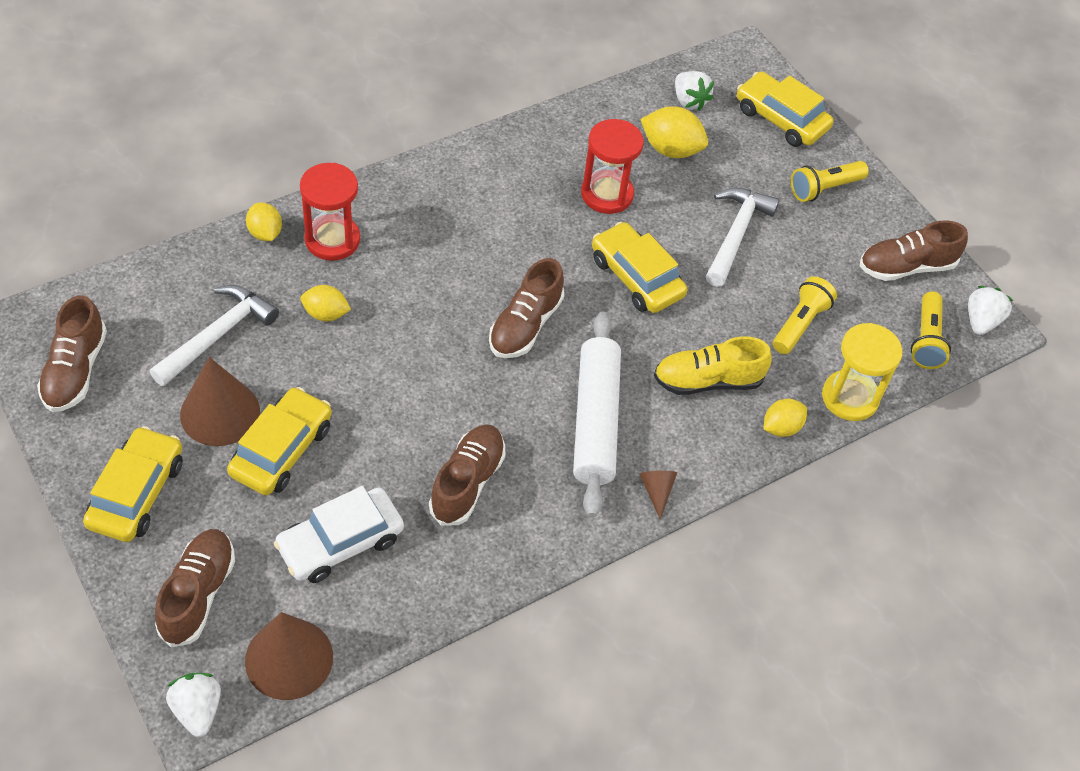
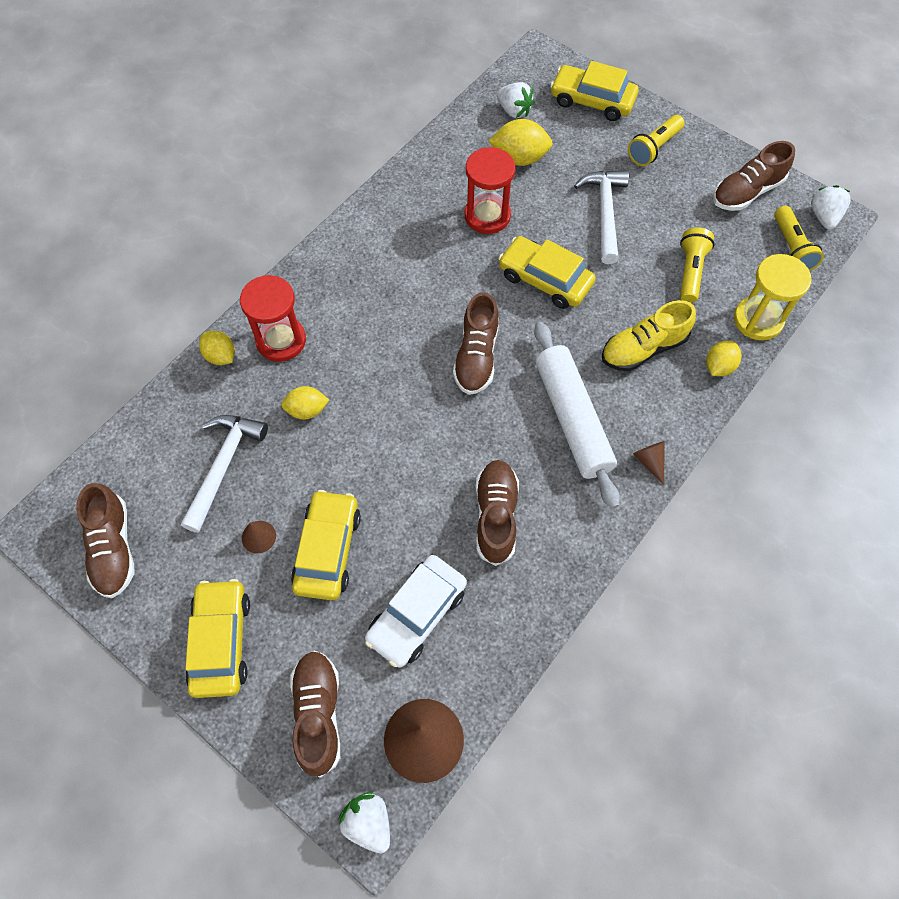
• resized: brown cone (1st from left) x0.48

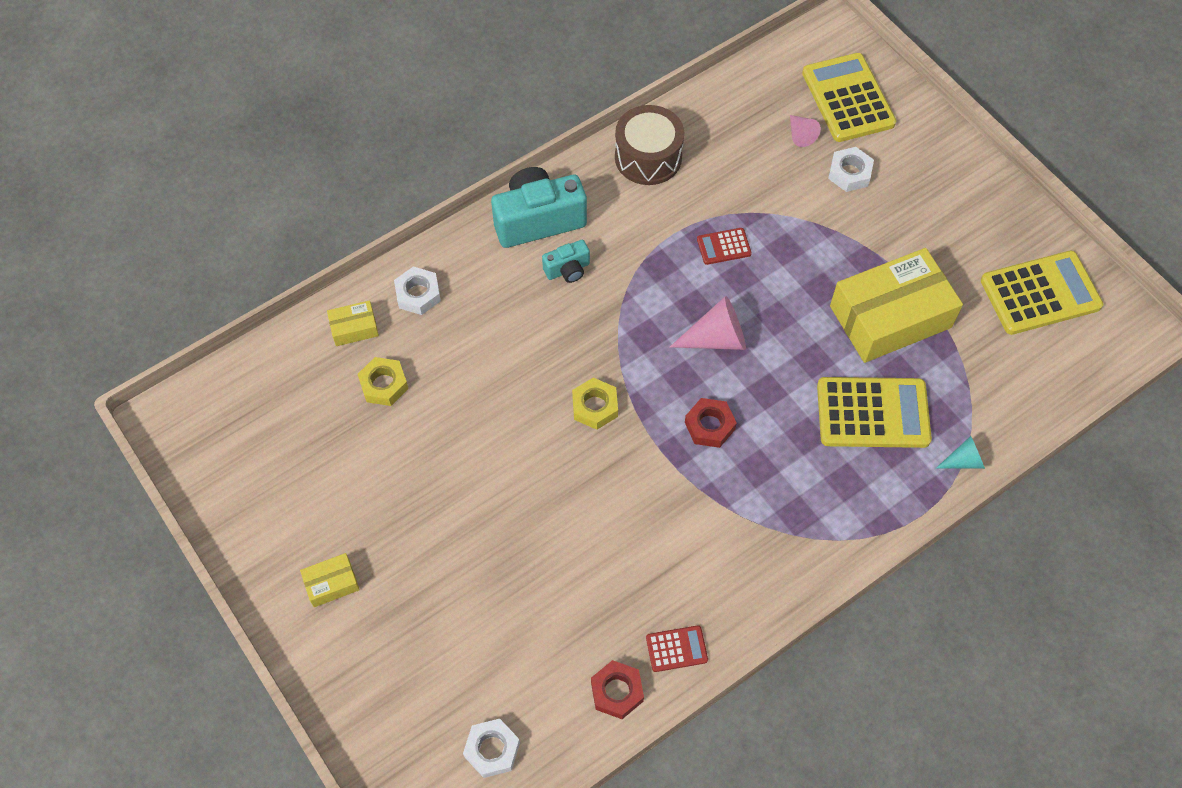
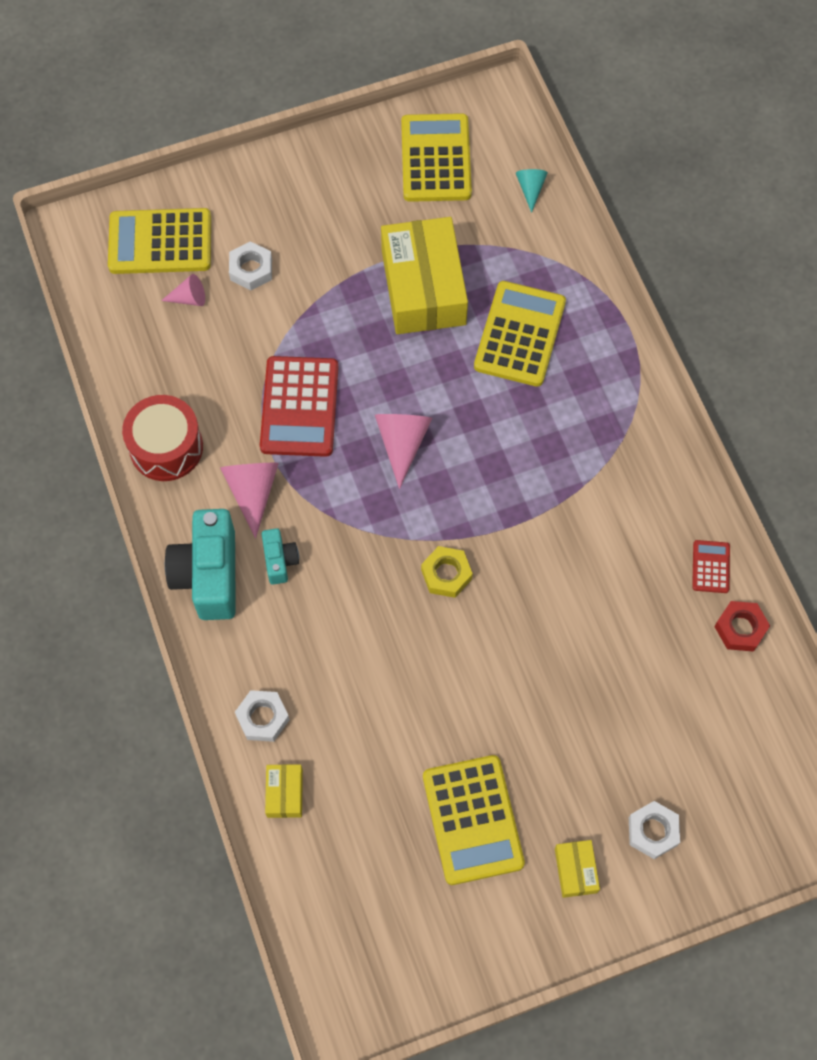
• recoloured: brown drum to red drum
• added: pink cone (2nd from left)
• resized: red calculator (2nd from left in the first image) x2.08
• added: yellow calculator (3rd from left)
• moved: turquoise cone
• moved: white nut (2nd from left in the first image) to white nut (3rd from left)
• removed: yellow nut (1st from left)
• removed: red nut (2nd from left)

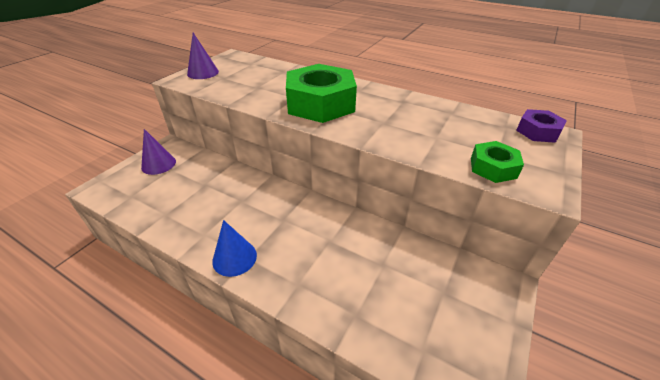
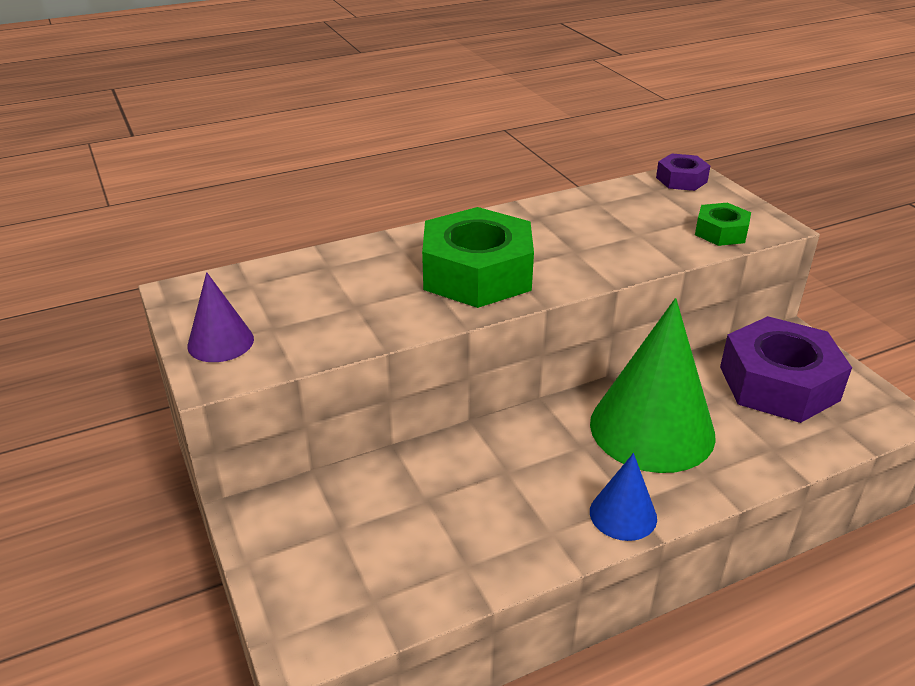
• added: green cone
• added: purple nut (2nd from left)
• removed: purple cone (1st from left)

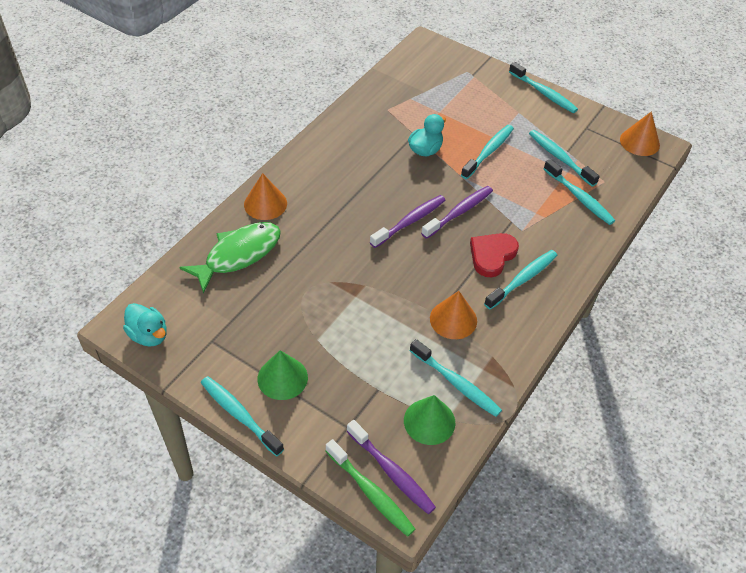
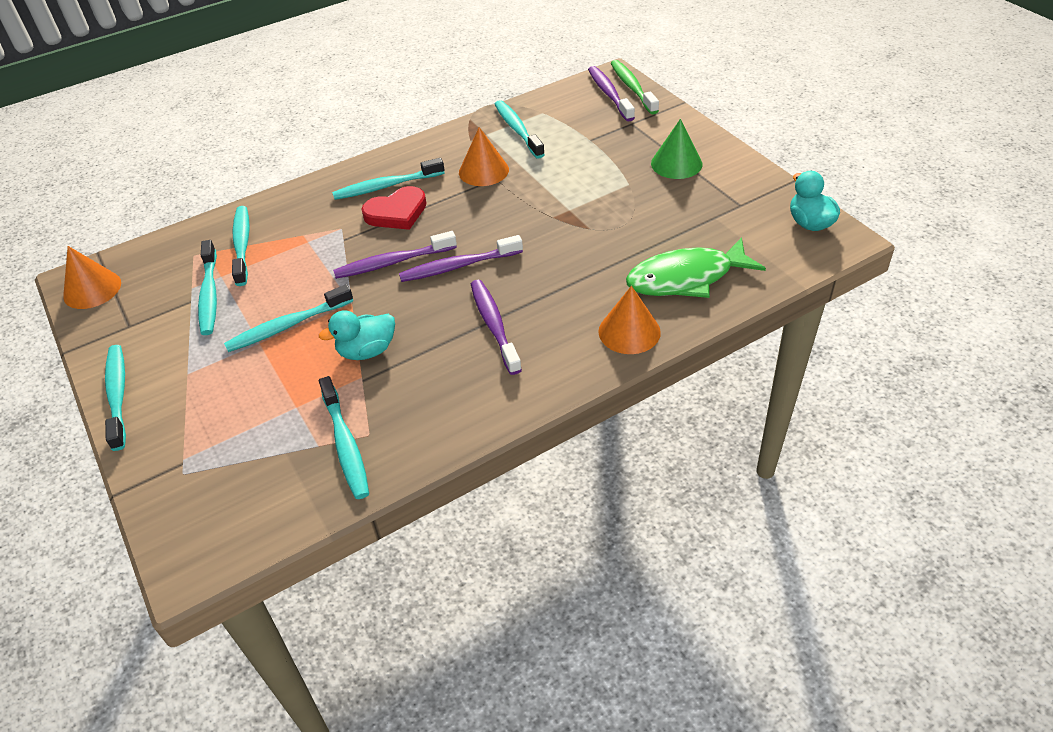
• moved: turquoise toothbrush (1st from left in the first image) to turquoise toothbrush (5th from left)
• added: purple toothbrush (3rd from left)
• removed: green cone (2nd from left)

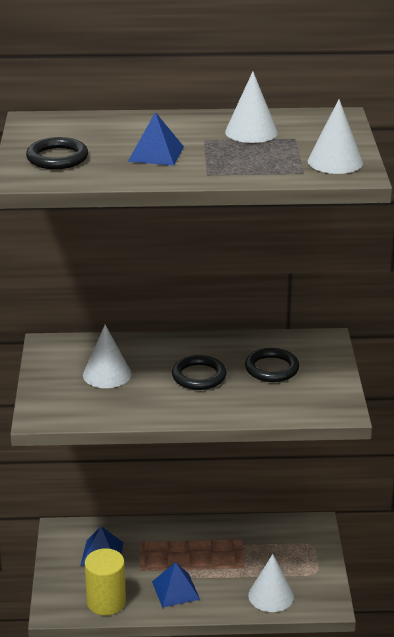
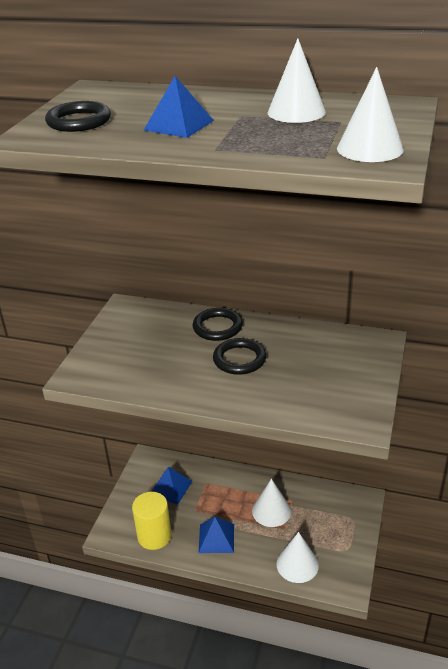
• moved: black ring (3rd from left in the first image) to black ring (2nd from left)
• moved: white cone (1st from left)

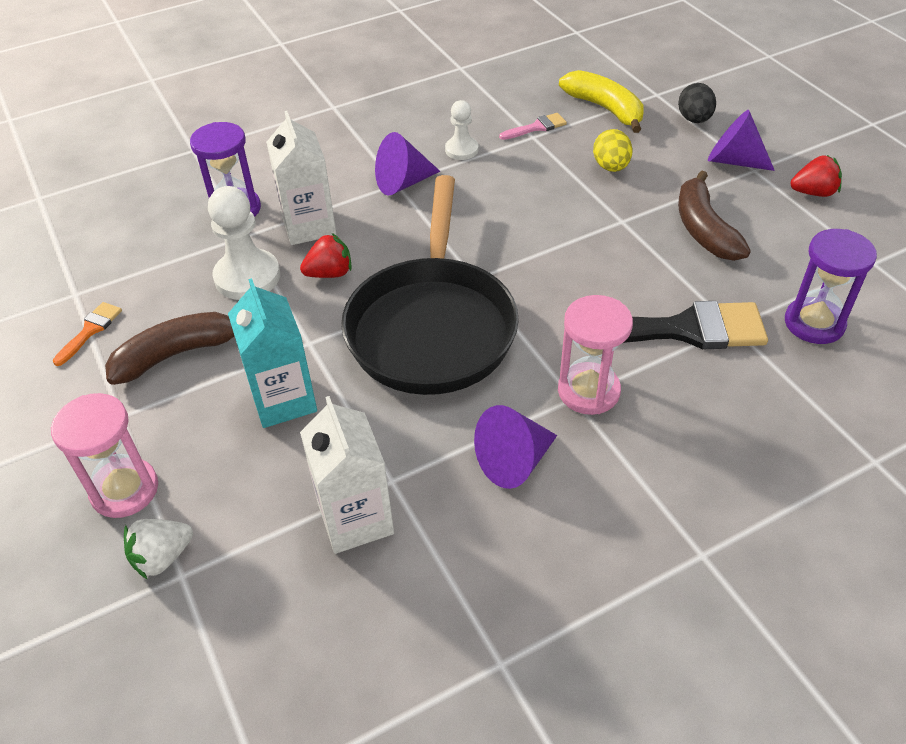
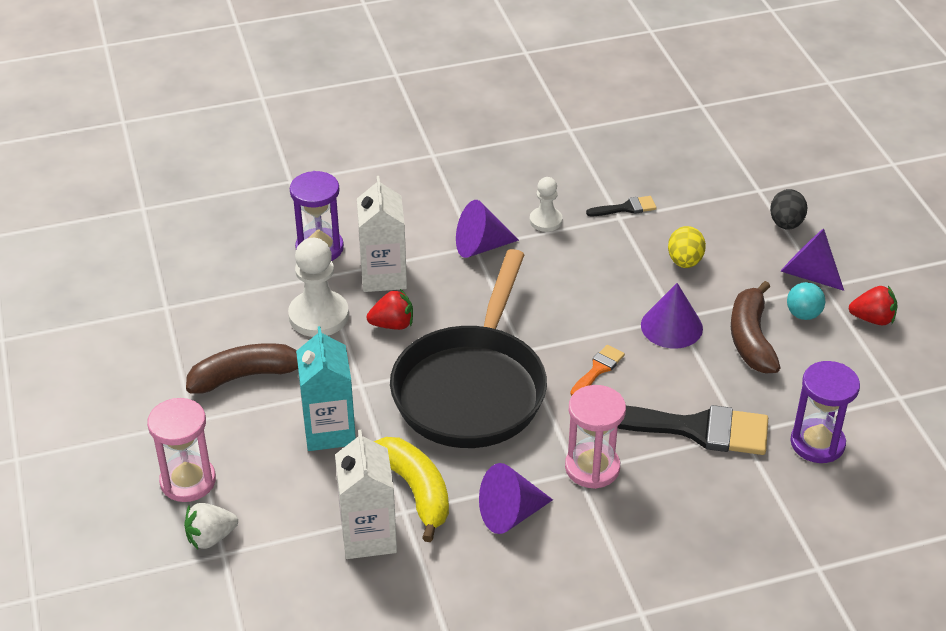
• moved: yellow banana
• moved: orange brush
• recoloured: pink brush to black brush (1st from left)
• added: purple cone (3rd from left)
• added: turquoise ball

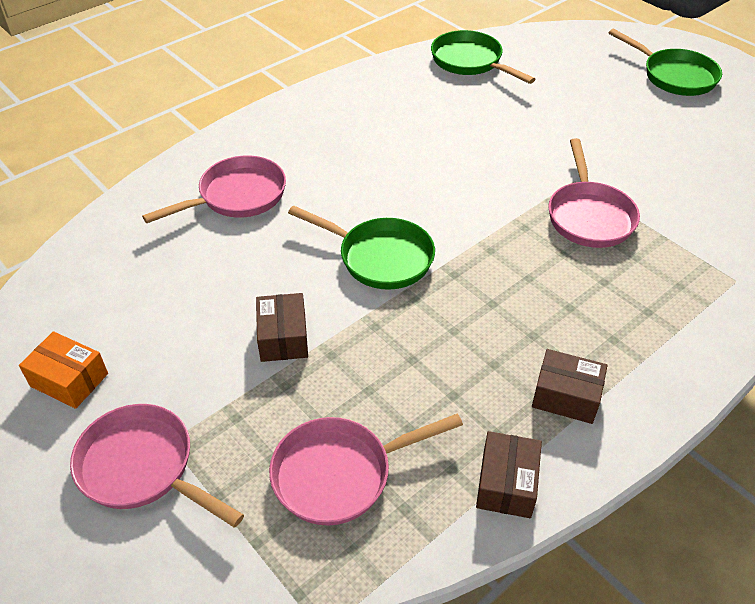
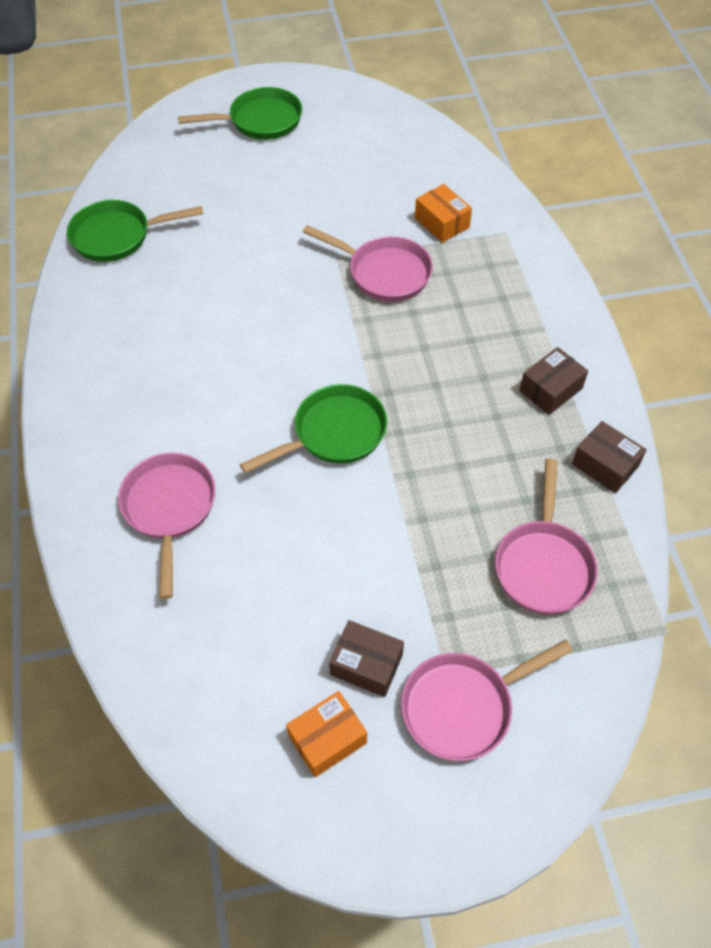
• moved: brown box (1st from left)
• added: orange box (2nd from left)

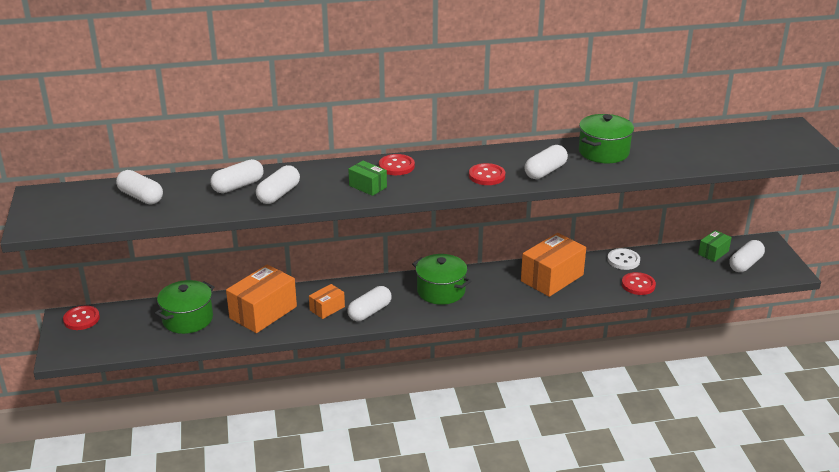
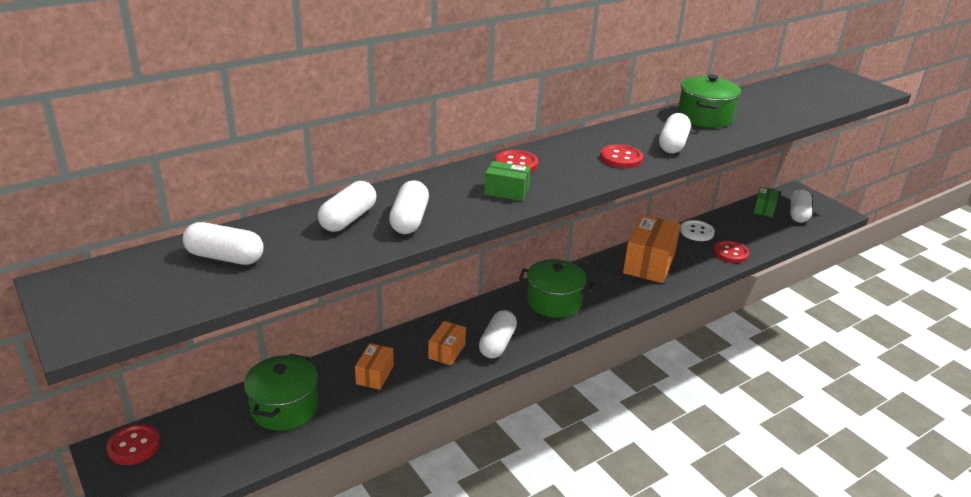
• resized: orange box (1st from left) x0.52

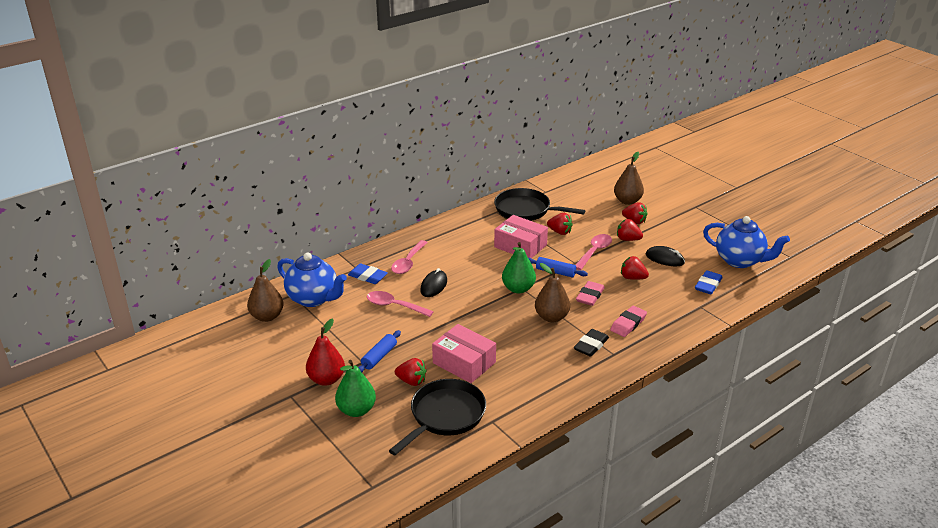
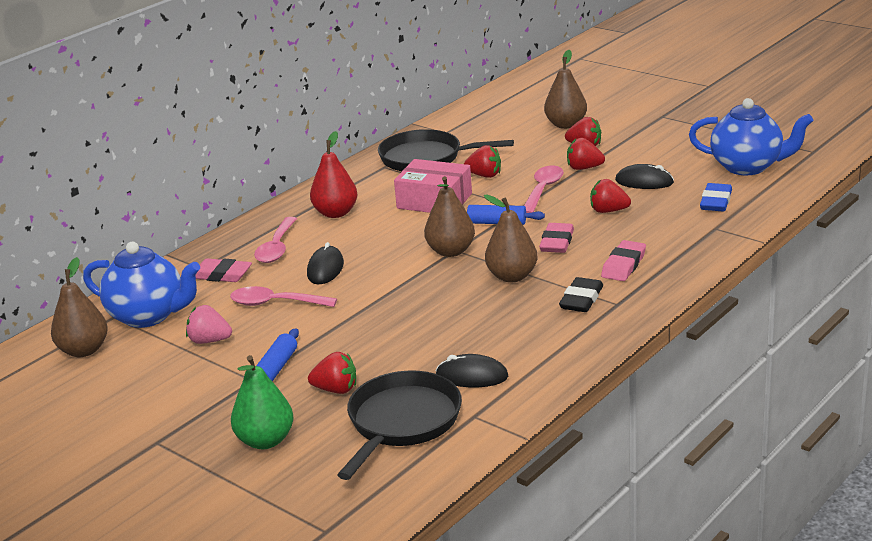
• added: pink strawberry
• recoloured: blue eraser (1st from left) to pink eraser (1st from left)
• moved: red pear
• recoloured: green pear (2nd from left) to brown pear (2nd from left)
• added: black mouse (2nd from left)
• removed: pink box (1st from left)

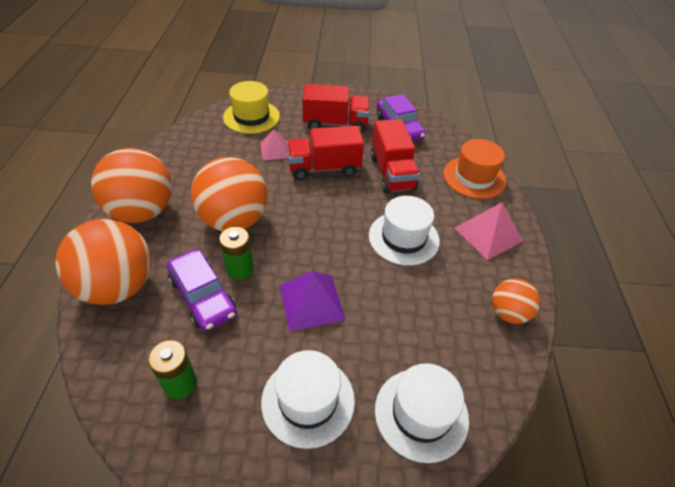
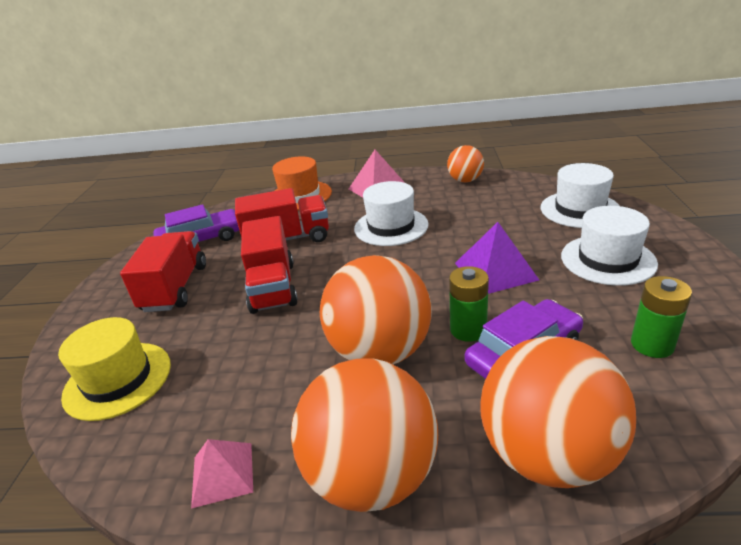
• moved: pink pyramid (1st from left)

